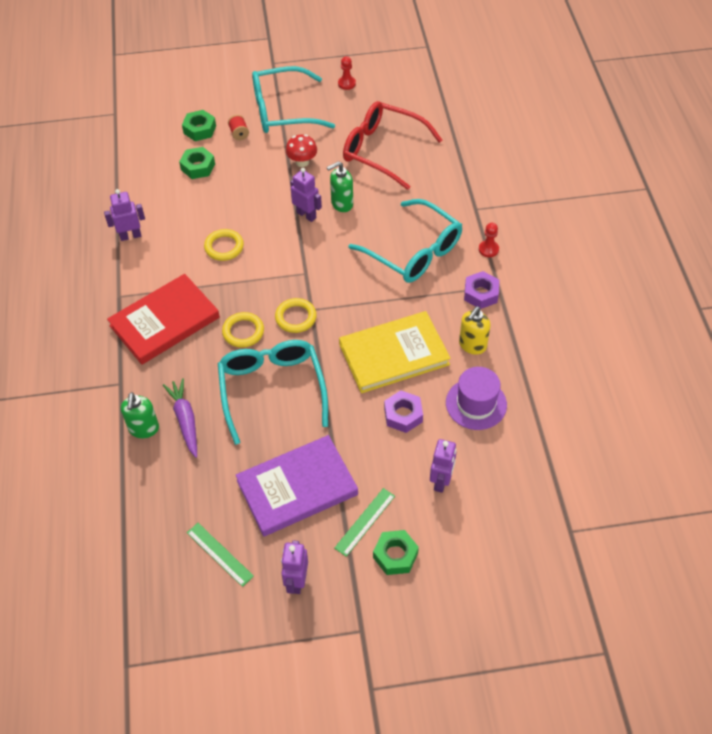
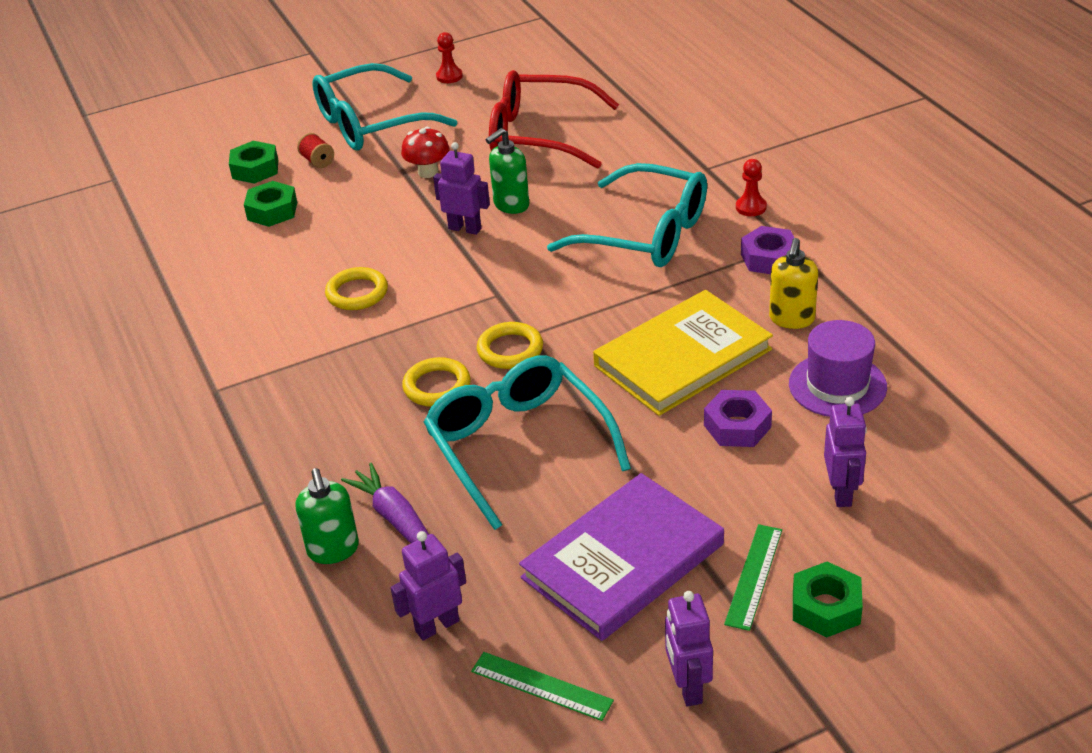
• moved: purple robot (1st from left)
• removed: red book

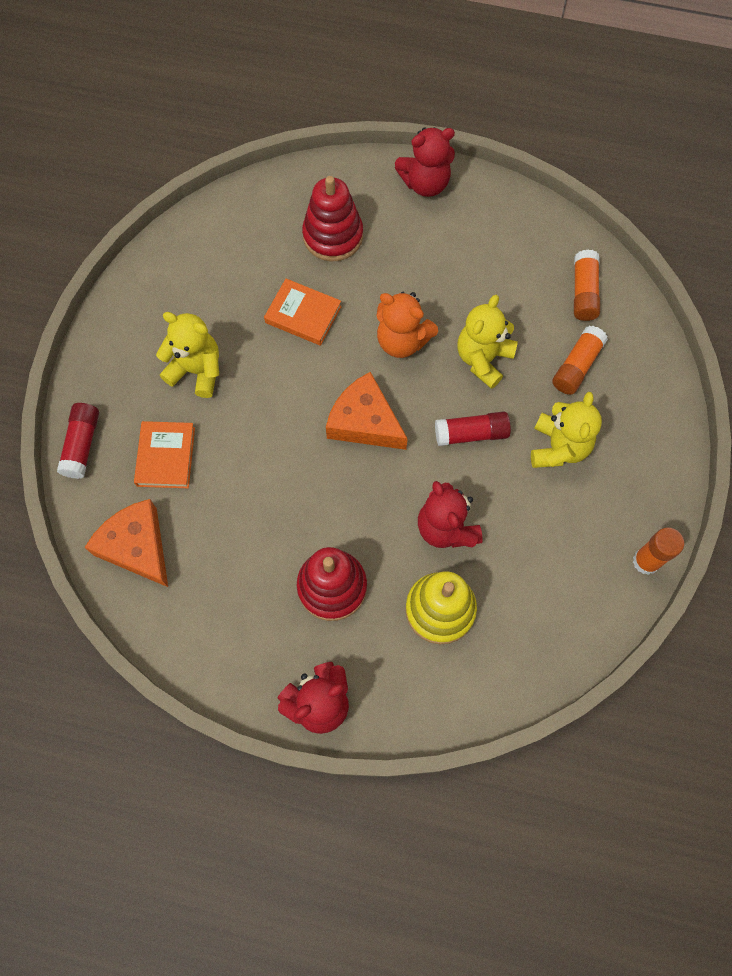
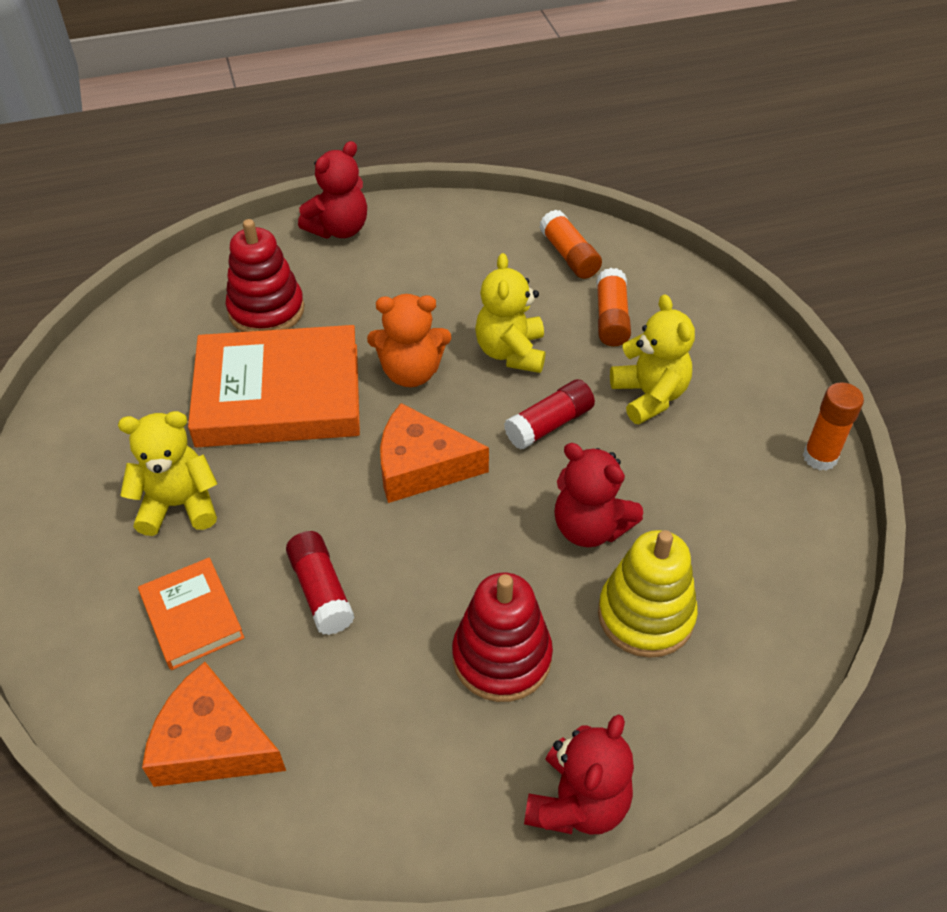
• resized: orange book (2nd from left) x1.97
• moved: red glue stick (1st from left)

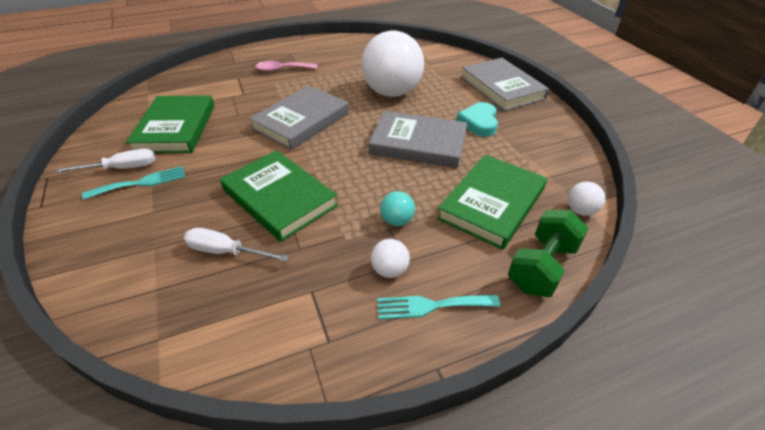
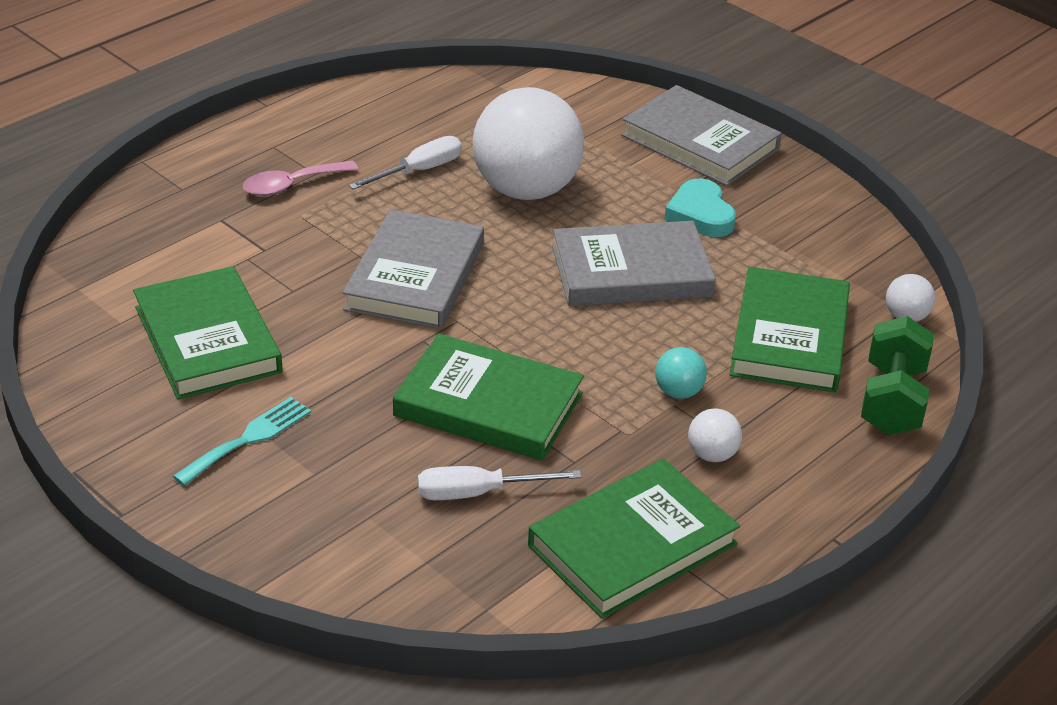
• moved: white screwdriver (1st from left)
• added: green book (3rd from left)
• removed: turquoise fork (2nd from left)

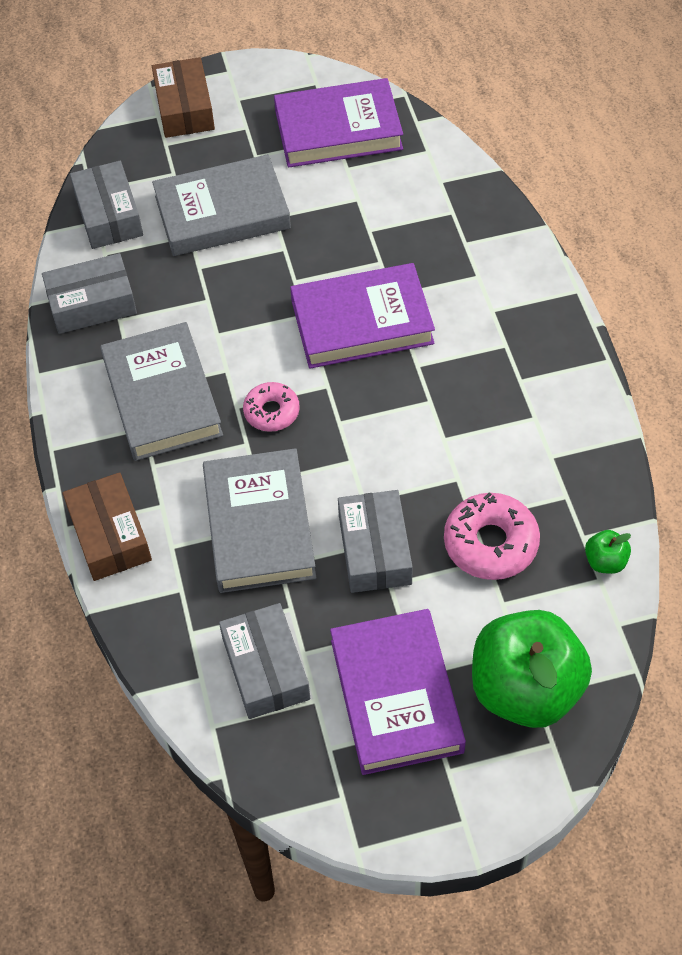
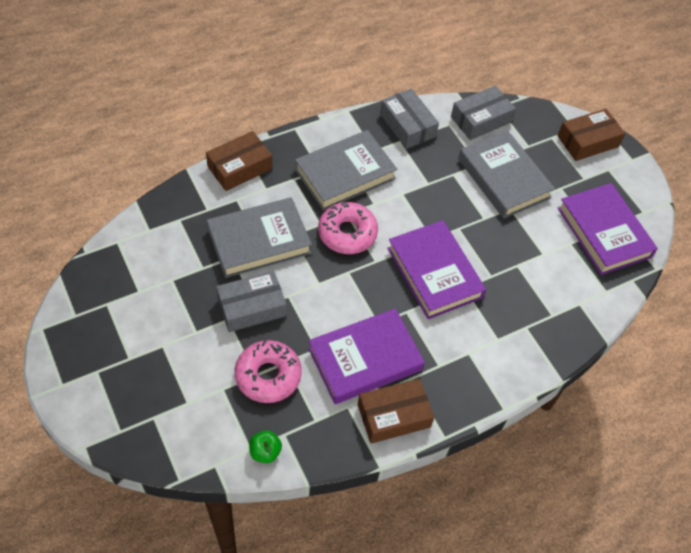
• moved: purple book (3rd from left in the first image) to purple book (1st from left)
• resized: pink donut (1st from left in the first image) x1.59
• added: brown box (2nd from left)
• removed: grey box (3rd from left)
• removed: green apple (1st from left)

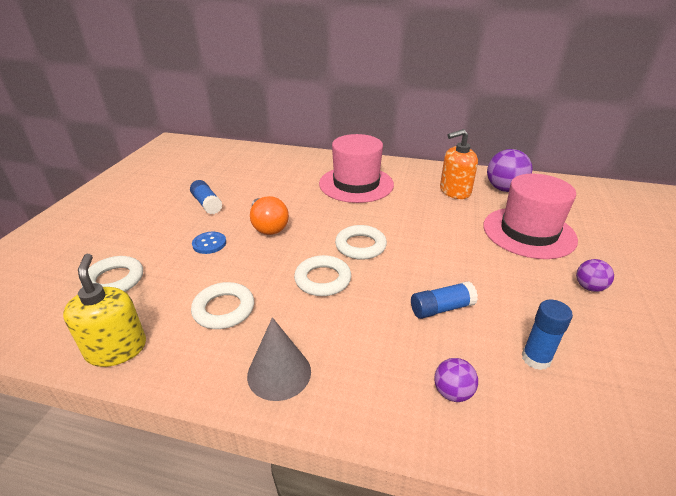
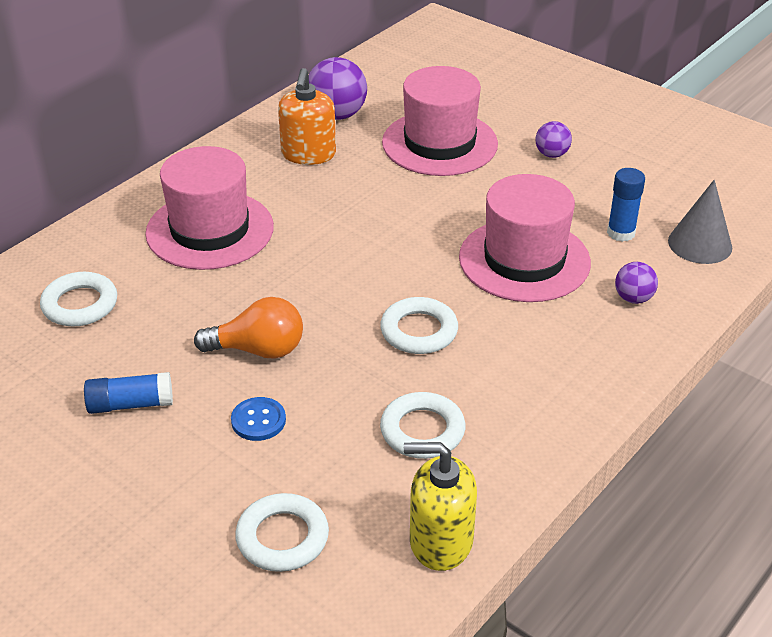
• moved: white ring (4th from left in the first image) to white ring (1st from left)
• replaced: blue glue stick (2nd from left) to pink hat (3rd from left)
• moved: grey cone

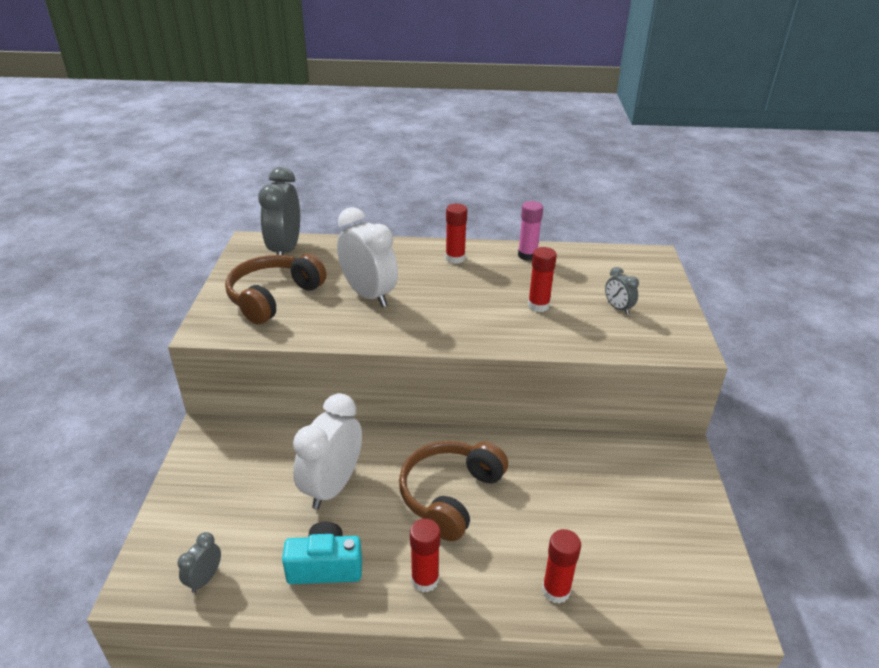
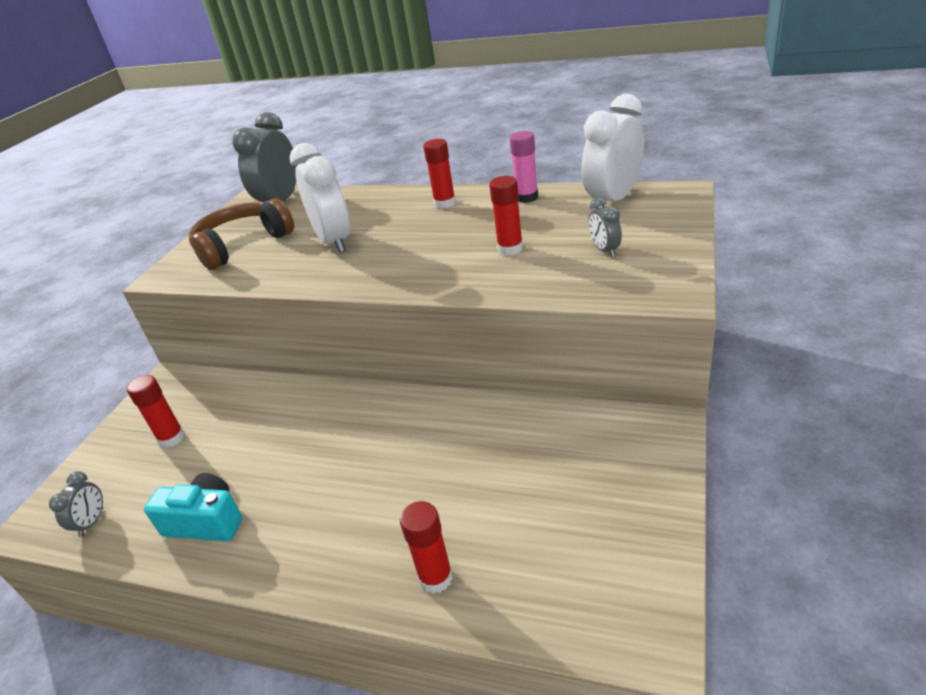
• turned: grey clock (1st from left) 150 degrees clockwise
• moved: red glue stick (1st from left)
• moved: white clock (1st from left in the first image) to white clock (2nd from left)
• removed: brown headphones (2nd from left)

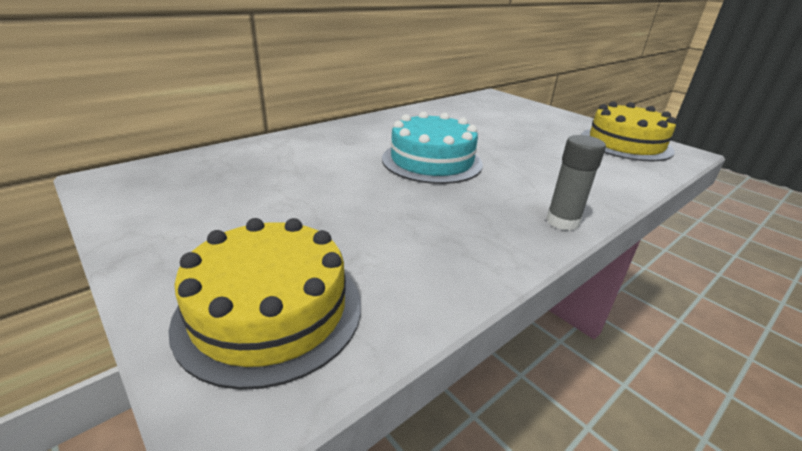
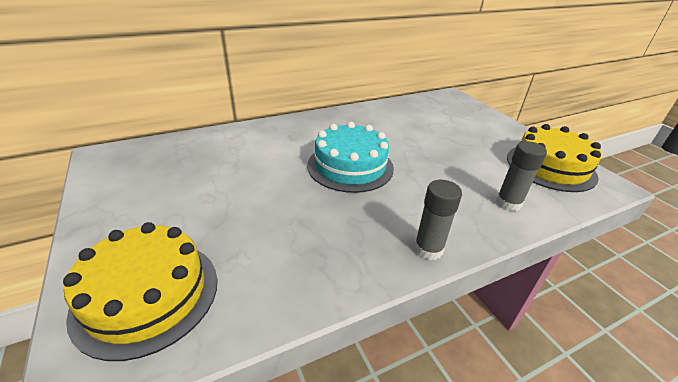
• added: grey glue stick (2nd from left)

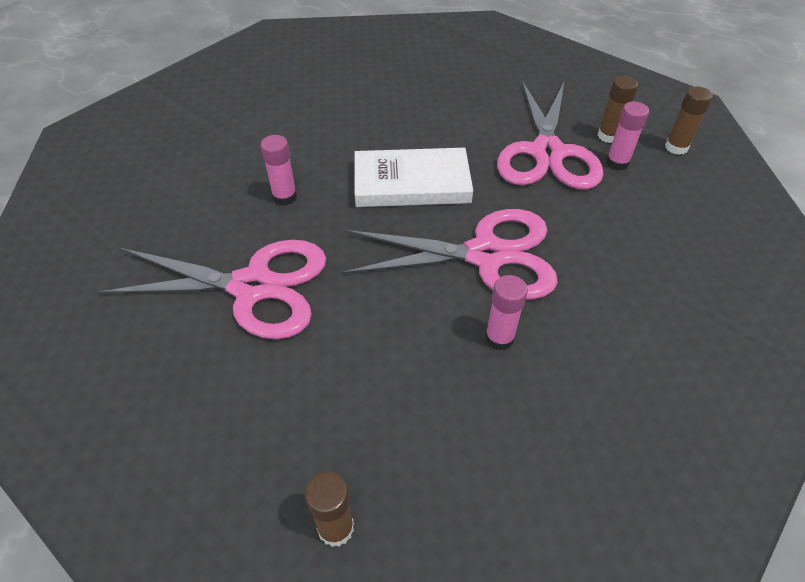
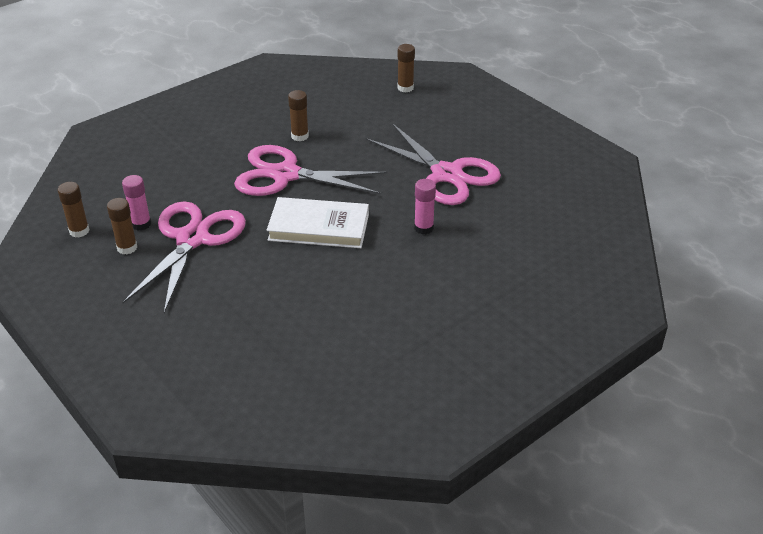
• recoloured: pink glue stick (2nd from left) to brown glue stick (3rd from left)
• turned: pink scissors (1st from left in the first image) 150 degrees counterclockwise

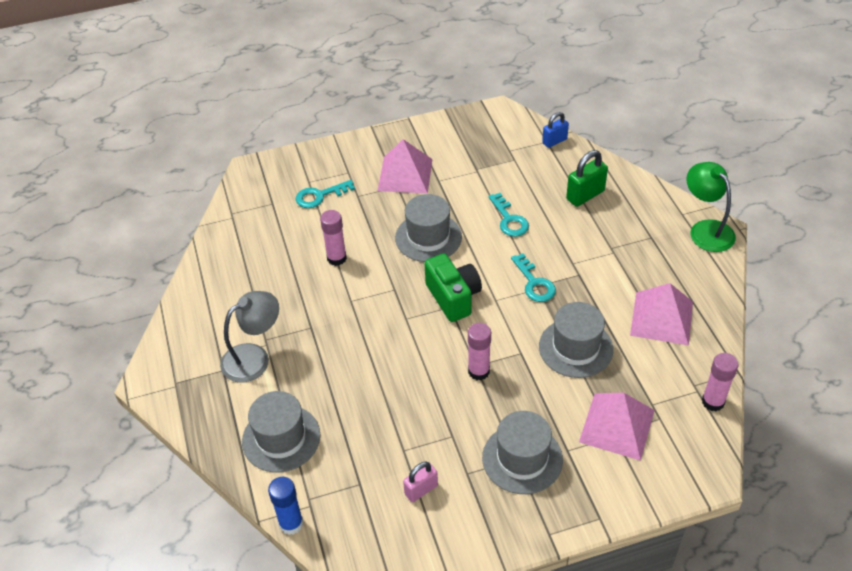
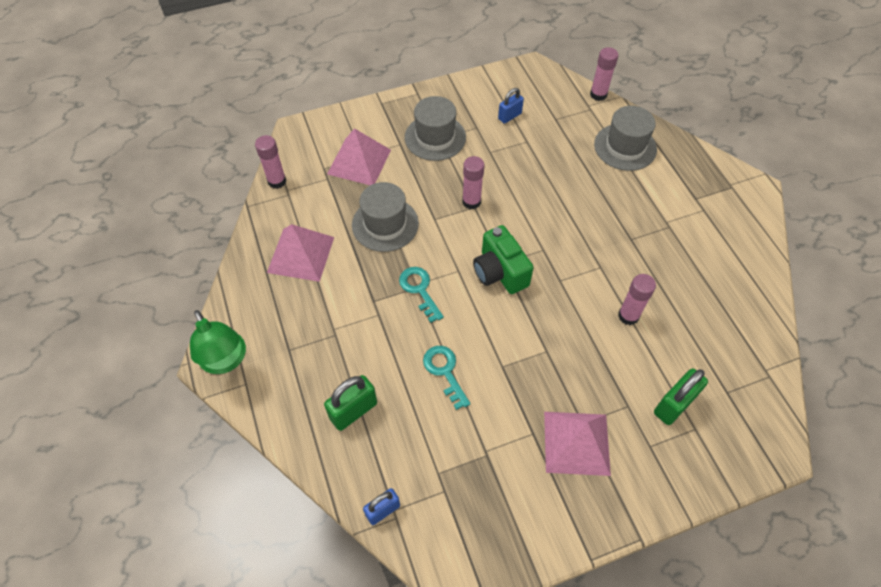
• recoloured: pink padlock to blue padlock (2nd from left)
• recoloured: blue glue stick to pink glue stick (3rd from left)
• replaced: turquoise key (1st from left) to green padlock (2nd from left)
• removed: grey lamp
• removed: grey hat (2nd from left)

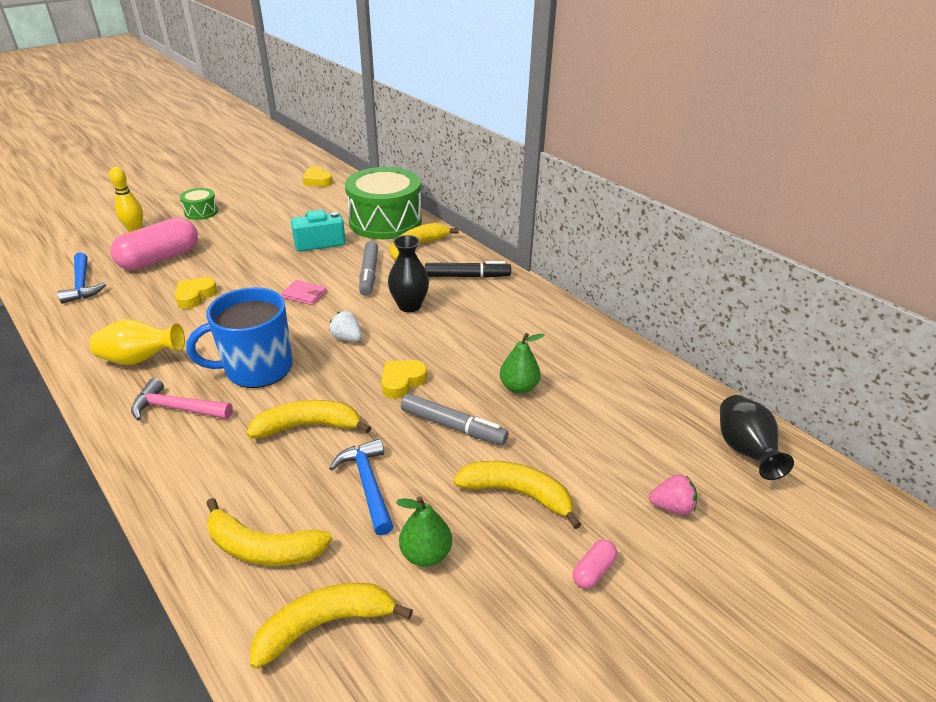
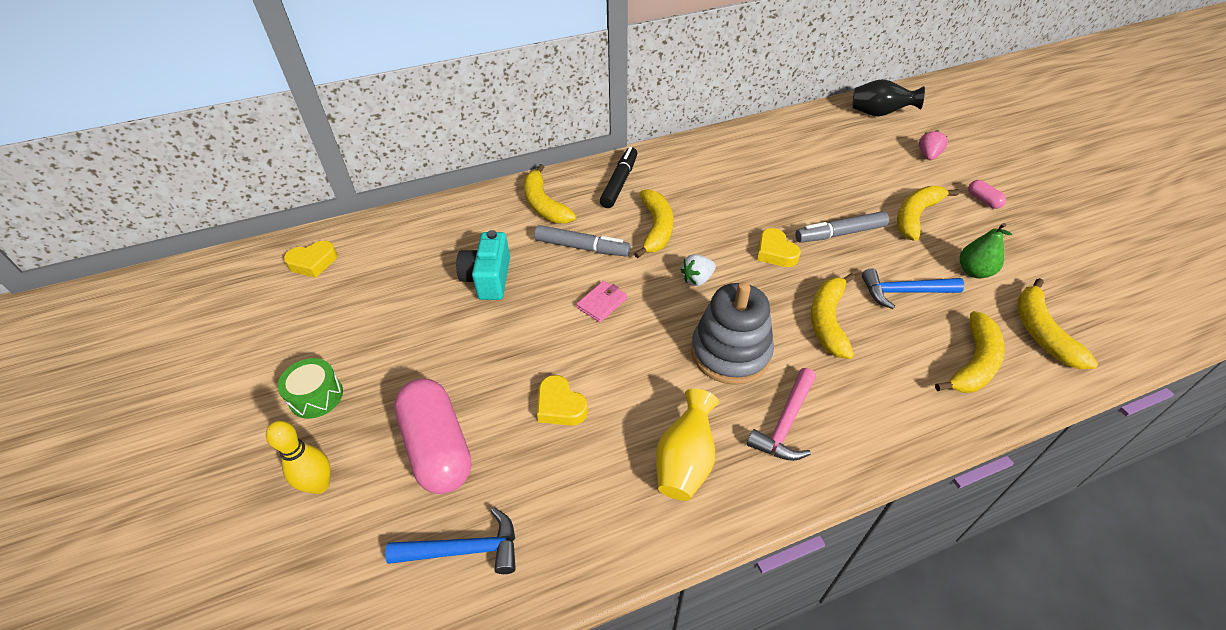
• replaced: black vase (1st from left) to yellow banana (2nd from left)
• replaced: blue mug to grey stacking toy
• turned: grey marker (2nd from left) 150 degrees counterclockwise
• removed: green drum (2nd from left)
• removed: green pear (2nd from left)

